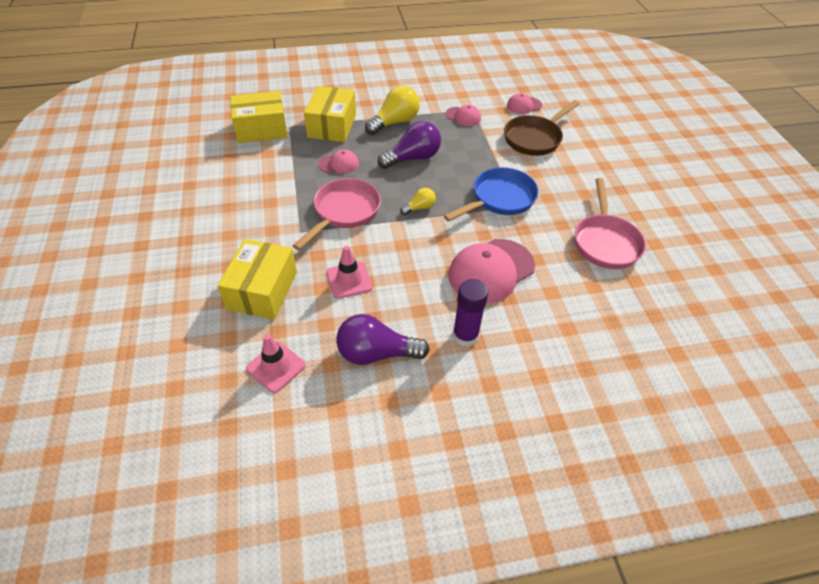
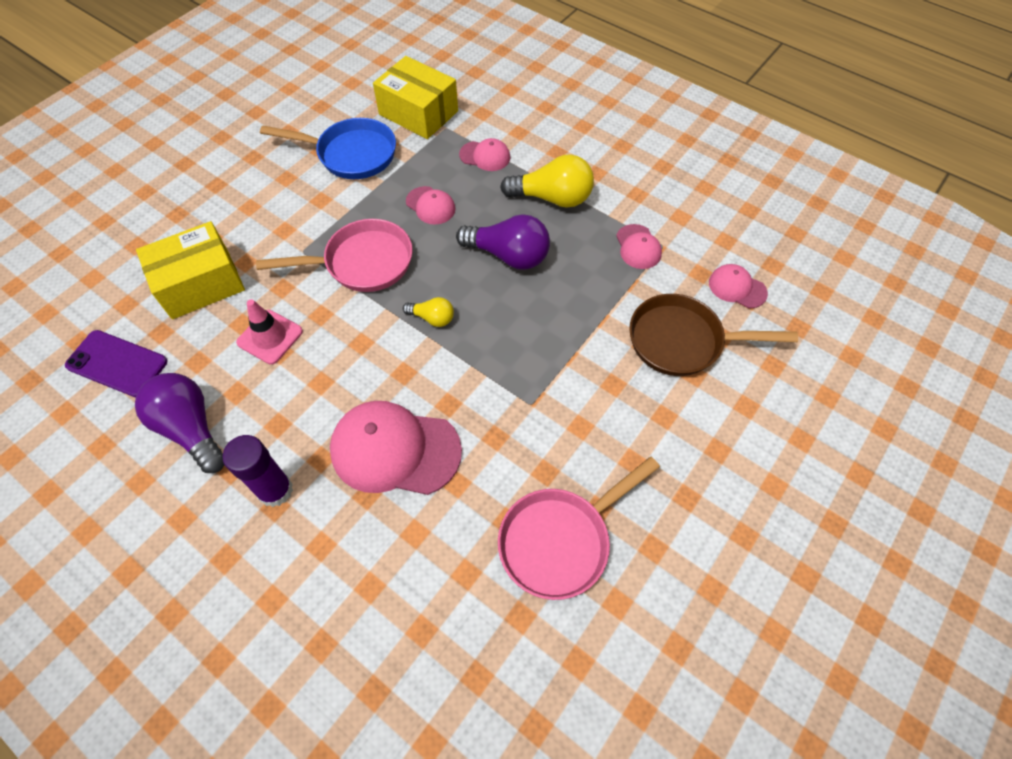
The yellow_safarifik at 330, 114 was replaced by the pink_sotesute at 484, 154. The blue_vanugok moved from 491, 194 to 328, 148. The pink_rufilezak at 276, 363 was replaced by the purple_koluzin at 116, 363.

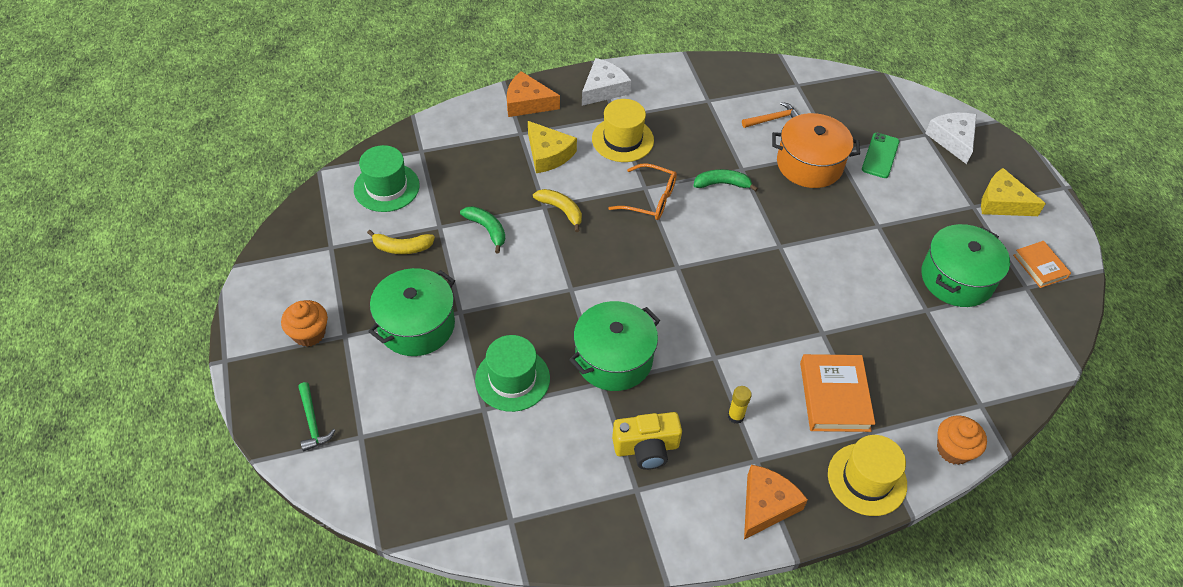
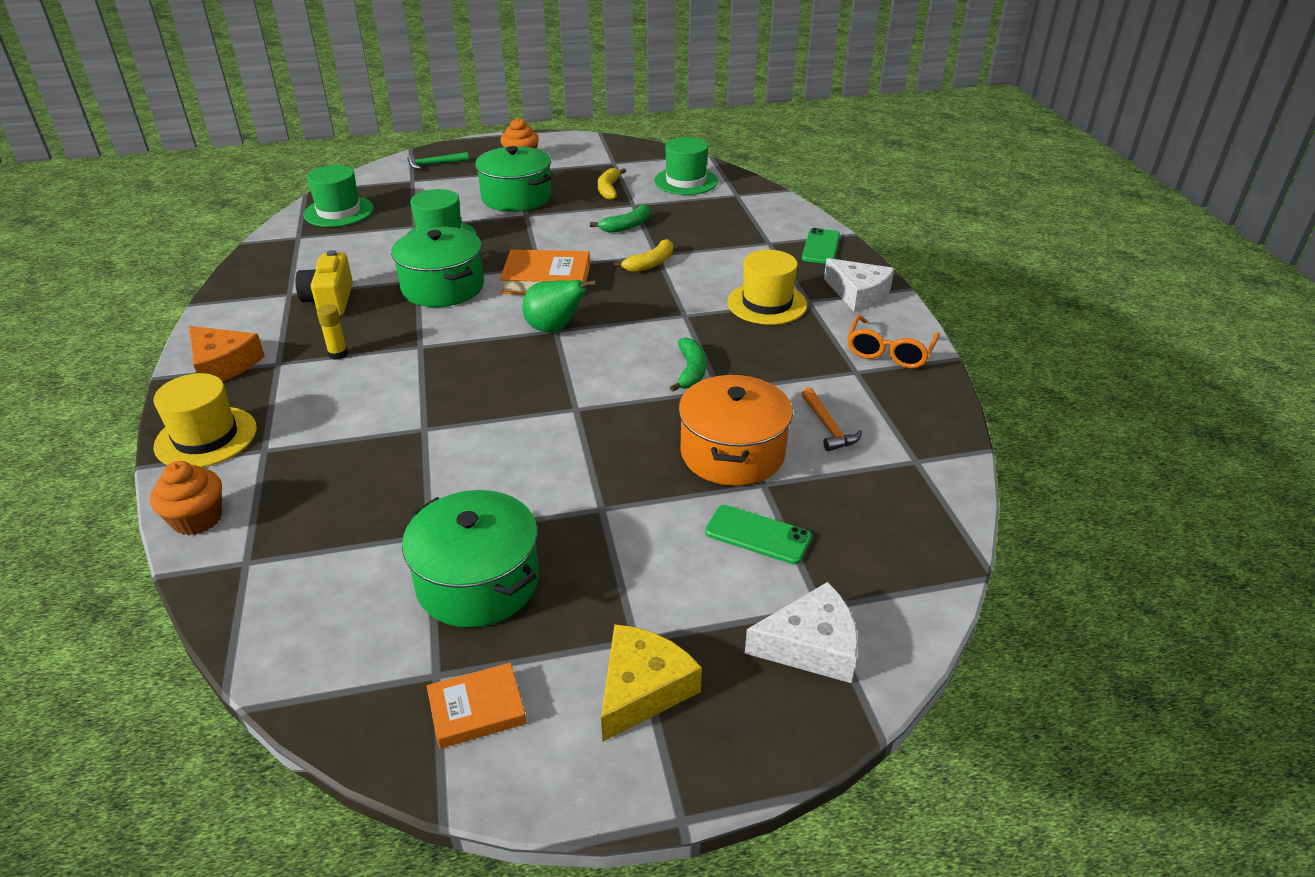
The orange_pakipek at 533, 94 was replaced by the green_koluzin at 821, 246. The yellow_pakipek at 552, 147 disappeared. The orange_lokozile moved from 643, 191 to 893, 341. The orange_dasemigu moved from 837, 393 to 545, 272. The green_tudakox at 338, 196 appeared. The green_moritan at 560, 306 appeared.

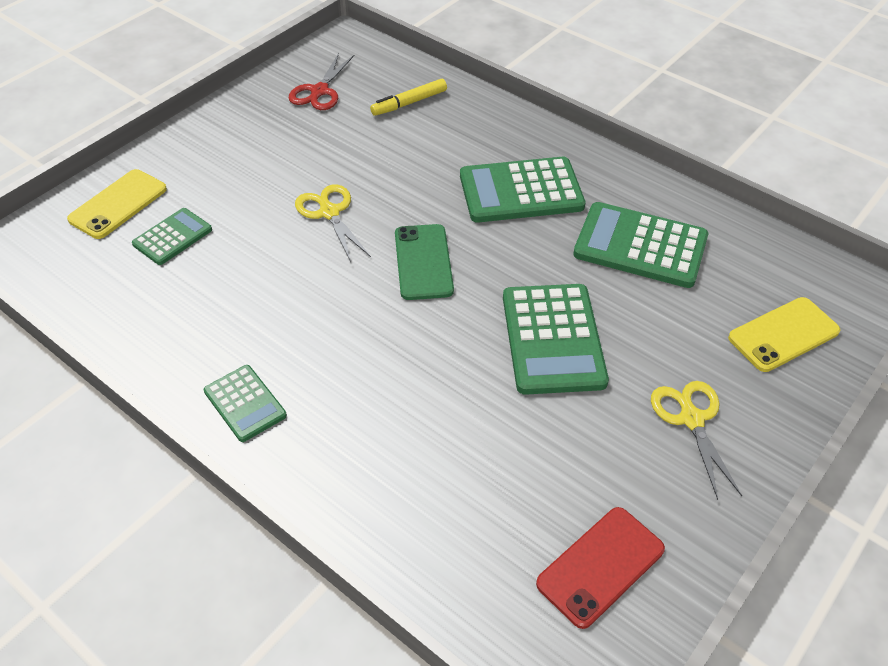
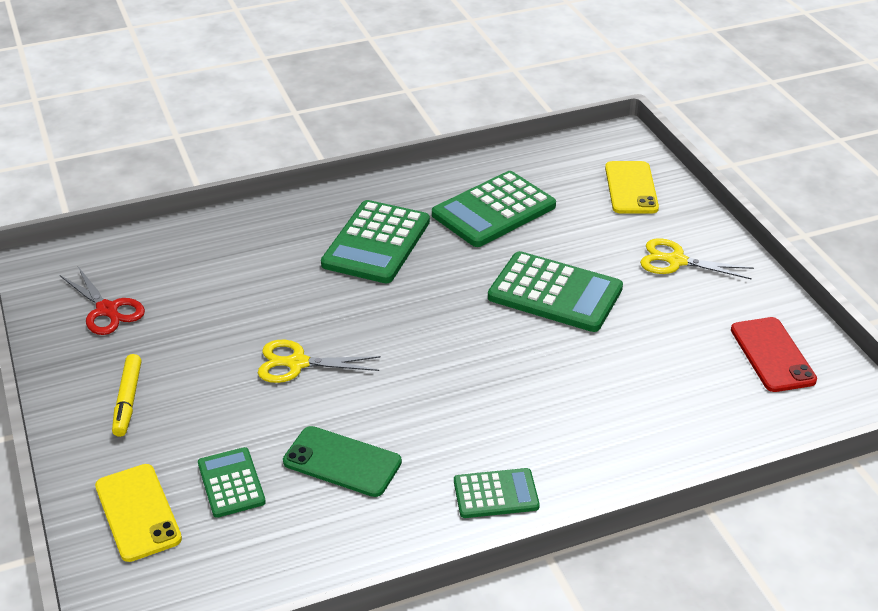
The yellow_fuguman moved from 408, 97 to 127, 395. The green_koluzin moved from 424, 262 to 342, 461.

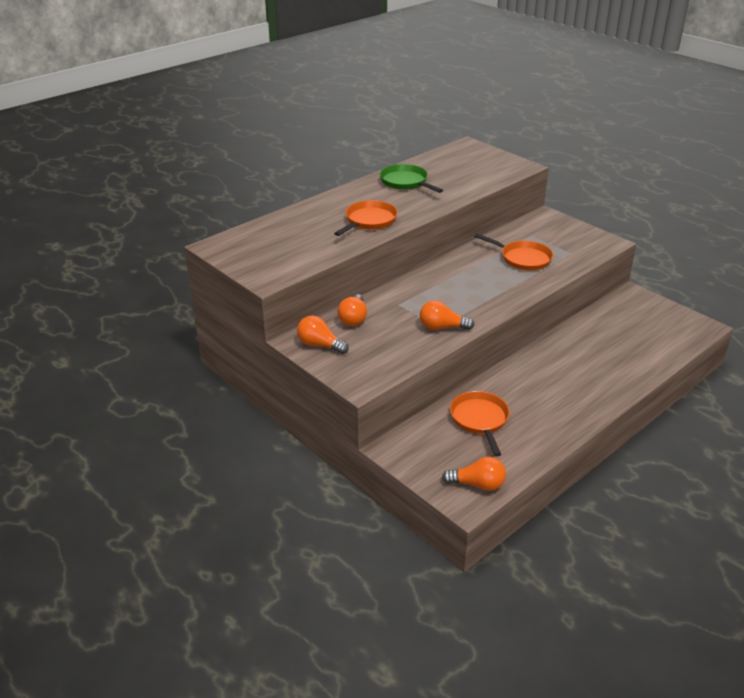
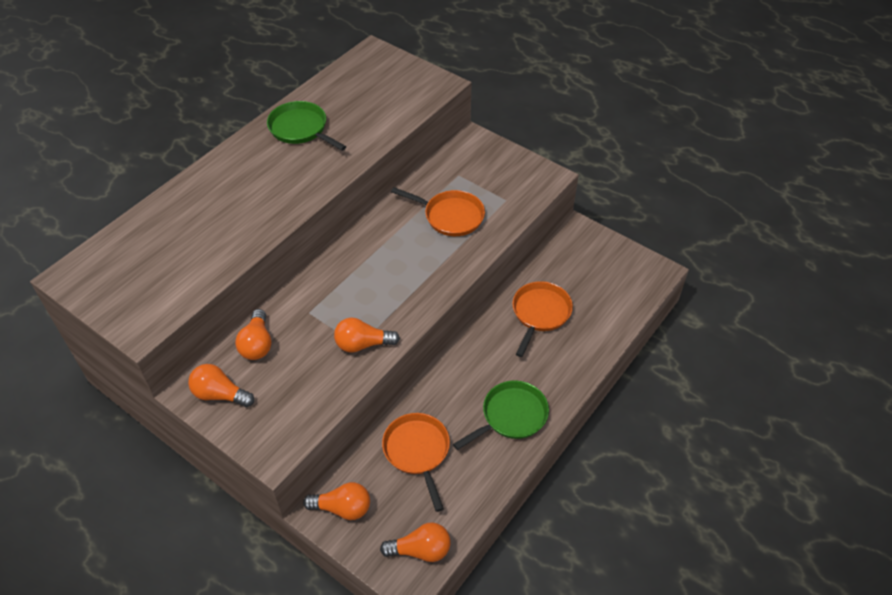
The orange_vanugok moved from 366, 218 to 542, 319. The green_vanugok at 501, 415 appeared. The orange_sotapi at 336, 501 appeared.

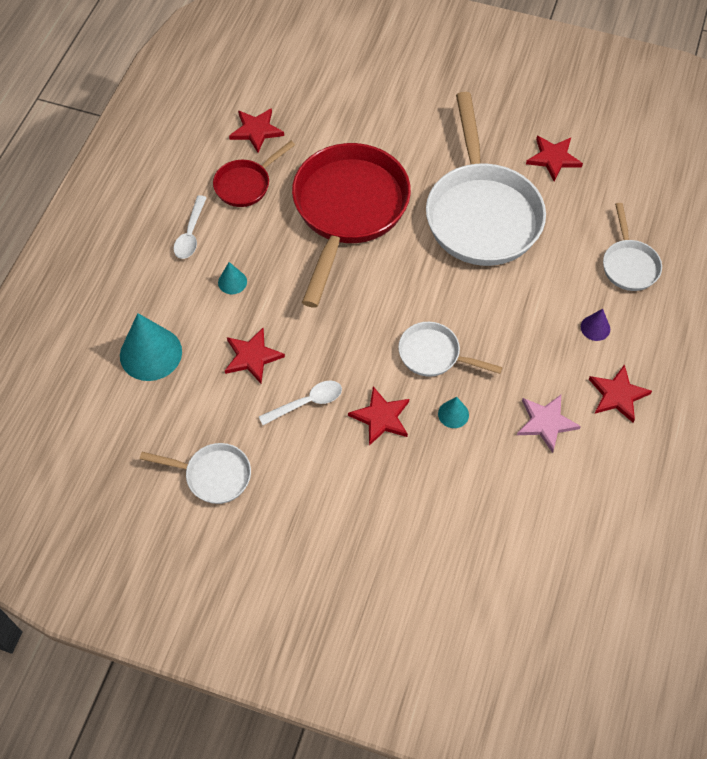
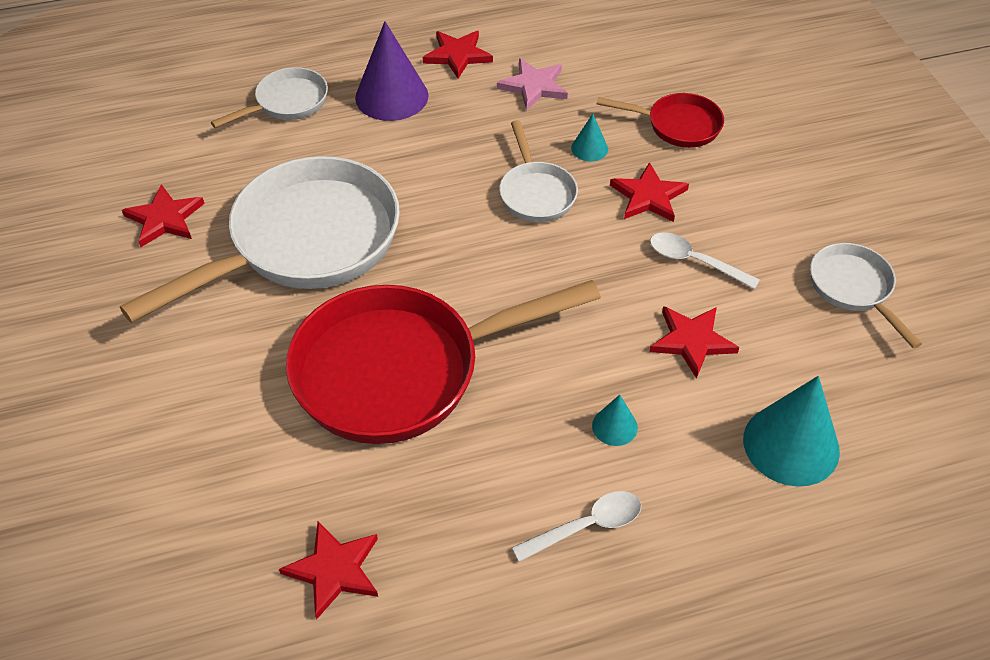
The red_vanugok moved from 254, 174 to 660, 120. The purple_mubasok at 595, 325 changed to 2.07 times the size.

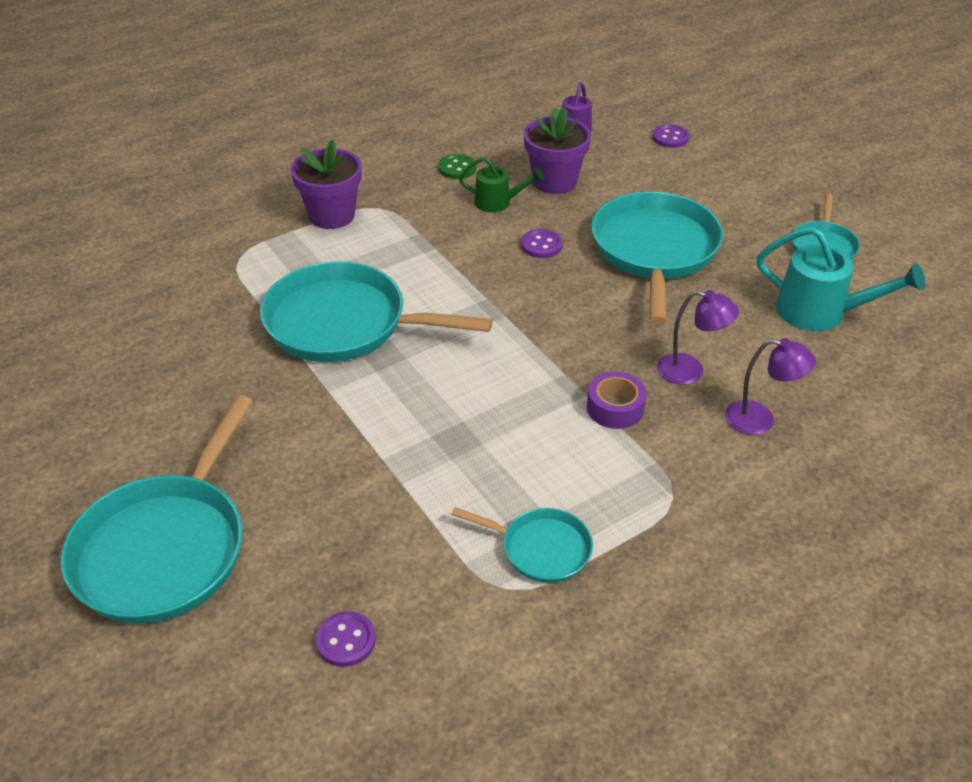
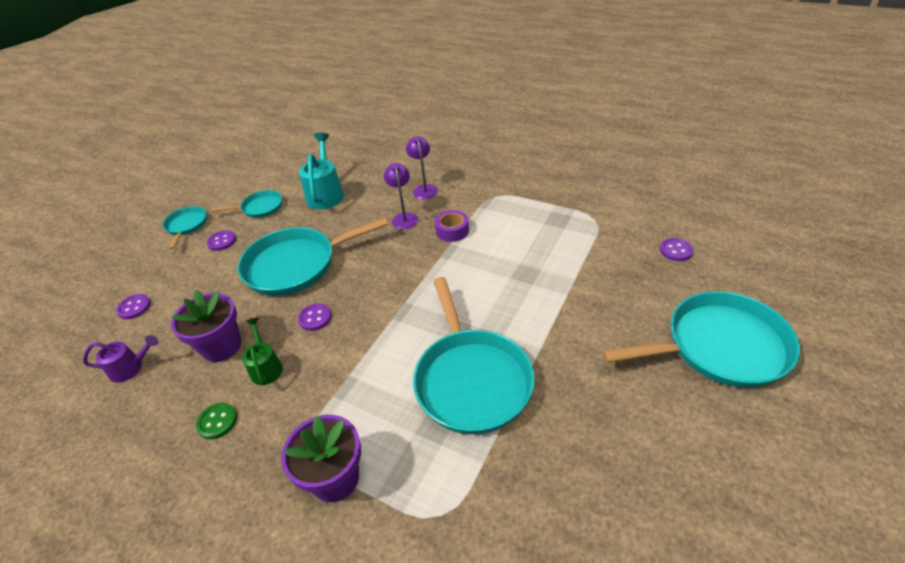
The turquoise_vanugok moved from 522, 545 to 185, 227. The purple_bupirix at 221, 240 appeared.

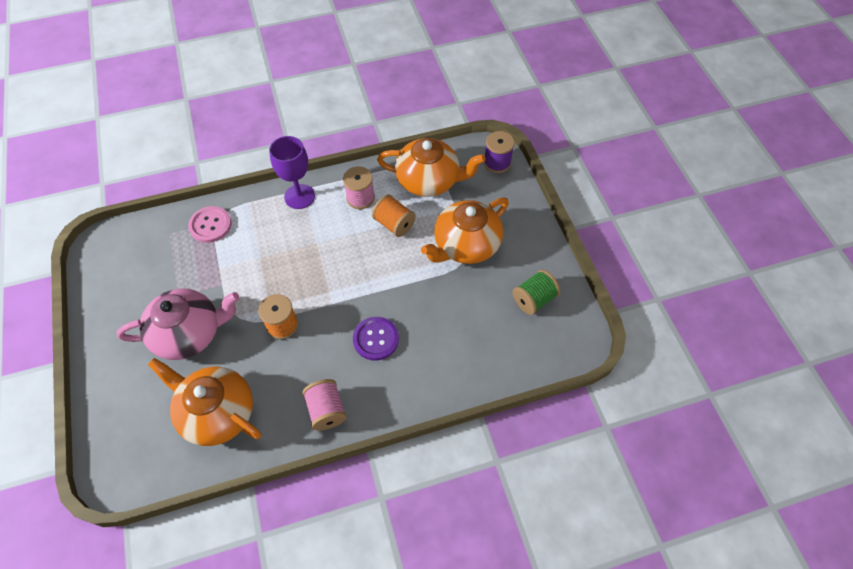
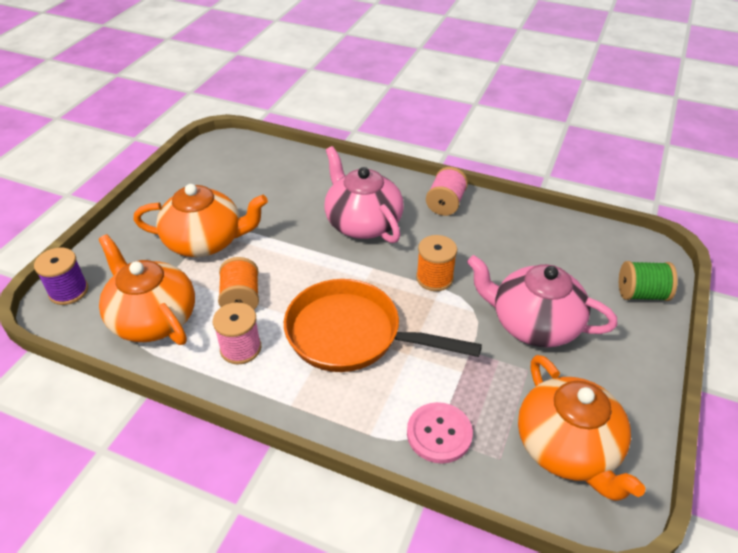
The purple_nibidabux at 292, 172 disappeared. The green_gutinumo moved from 536, 292 to 648, 281. The purple_bupirix at 376, 339 was replaced by the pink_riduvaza at 364, 194. The orange_riduvaza moved from 204, 402 to 582, 428. The orange_vanugok at 383, 325 appeared.

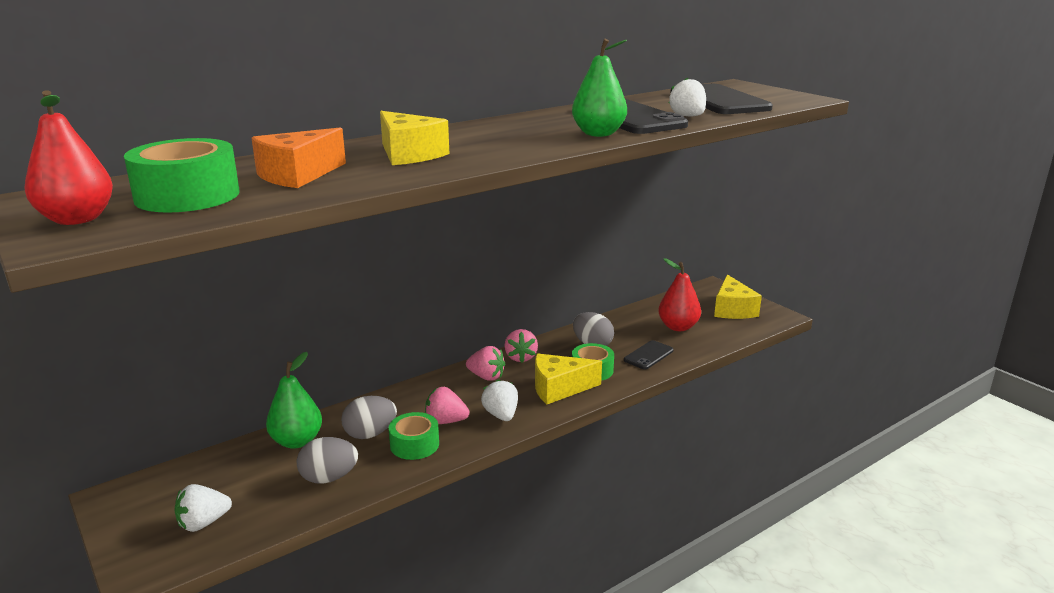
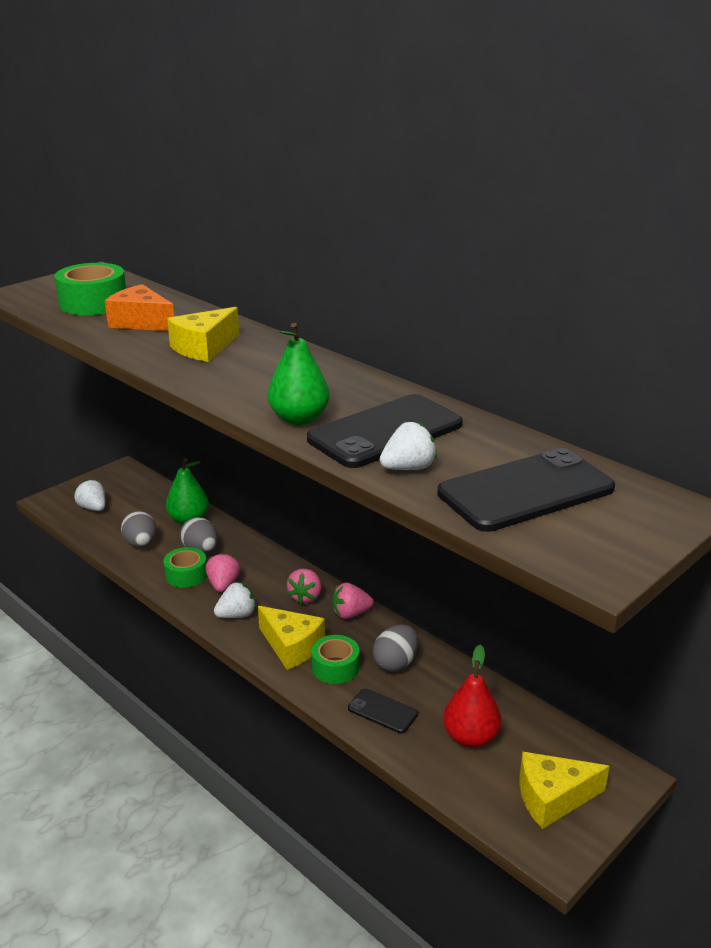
The red_moritan at 68, 157 disappeared. The yellow_pakipek at 568, 378 turned 150 degrees clockwise.

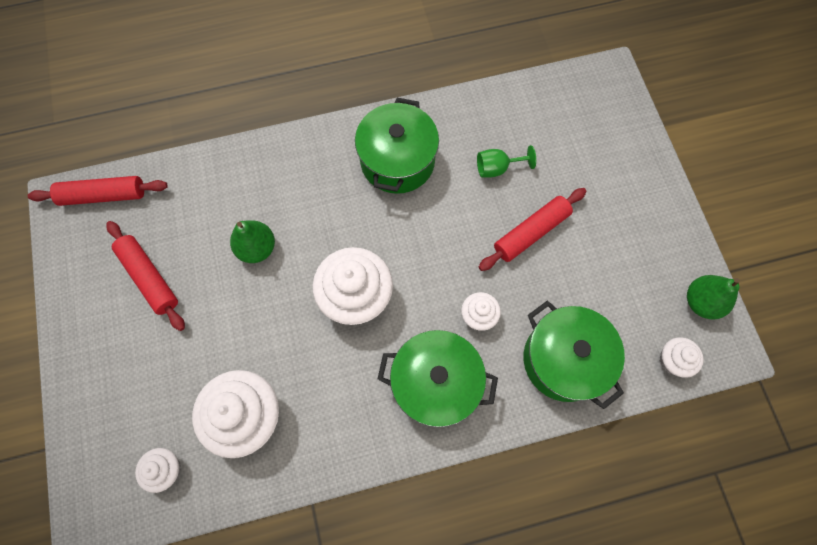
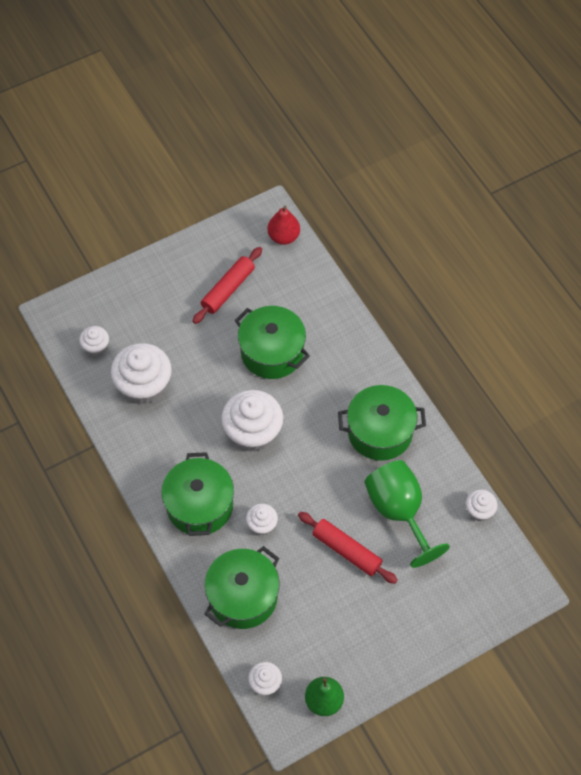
The green_nibidabux at 506, 161 changed to 2.04 times the size. The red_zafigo at 98, 191 was replaced by the red_moritan at 284, 225. The green_moritan at 252, 241 was replaced by the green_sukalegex at 272, 342. The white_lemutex at 482, 505 appeared.

